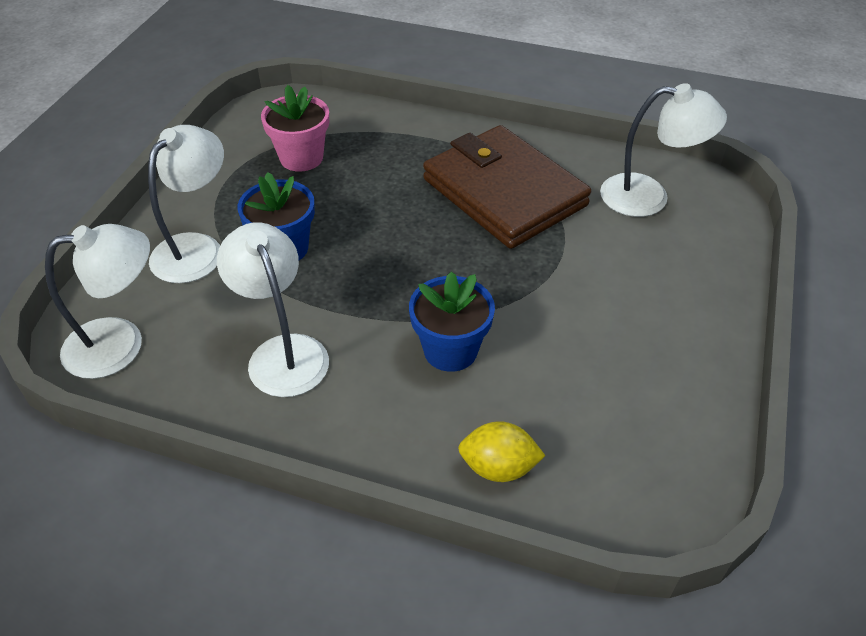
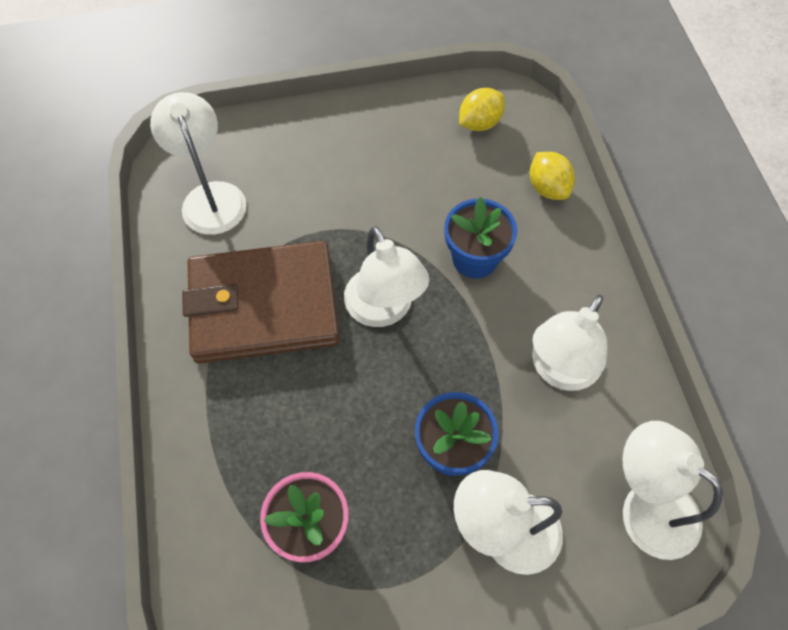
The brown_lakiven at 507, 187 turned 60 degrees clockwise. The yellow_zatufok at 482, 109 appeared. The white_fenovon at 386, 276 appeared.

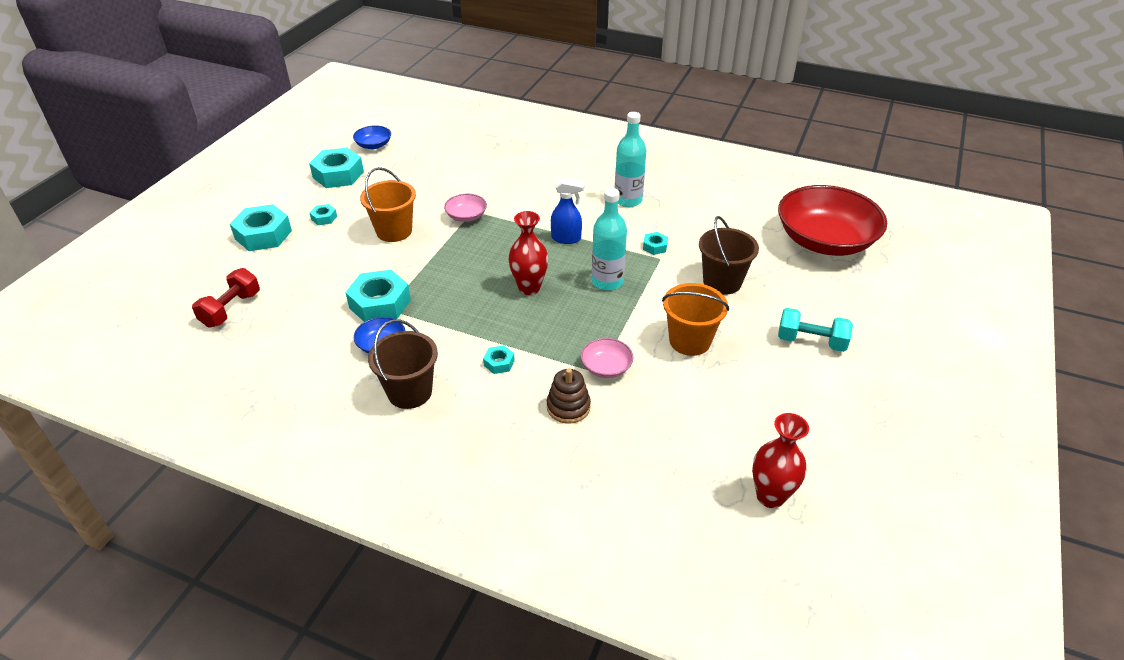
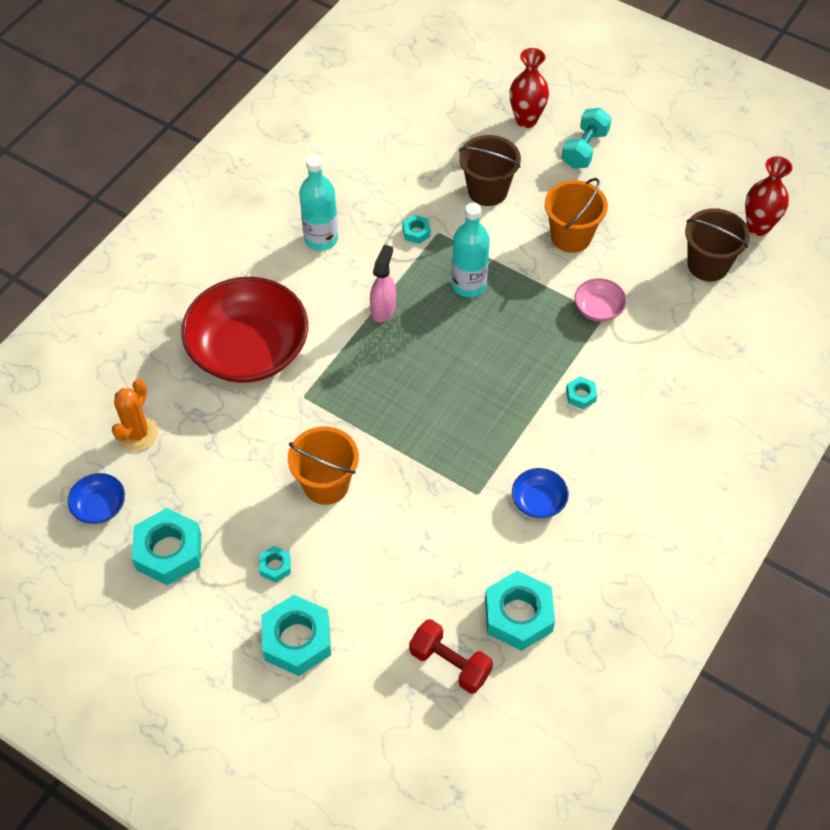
The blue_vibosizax at 568, 211 became the pink_vibosizax at 383, 283. The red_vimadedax moved from 832, 220 to 244, 330. The pink_vimadedax at 465, 208 disappeared. The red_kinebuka moved from 528, 253 to 529, 88. The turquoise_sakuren moved from 378, 296 to 520, 610. The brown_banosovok moved from 403, 364 to 717, 244. The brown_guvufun at 569, 396 disappeared. The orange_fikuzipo at 135, 415 appeared.

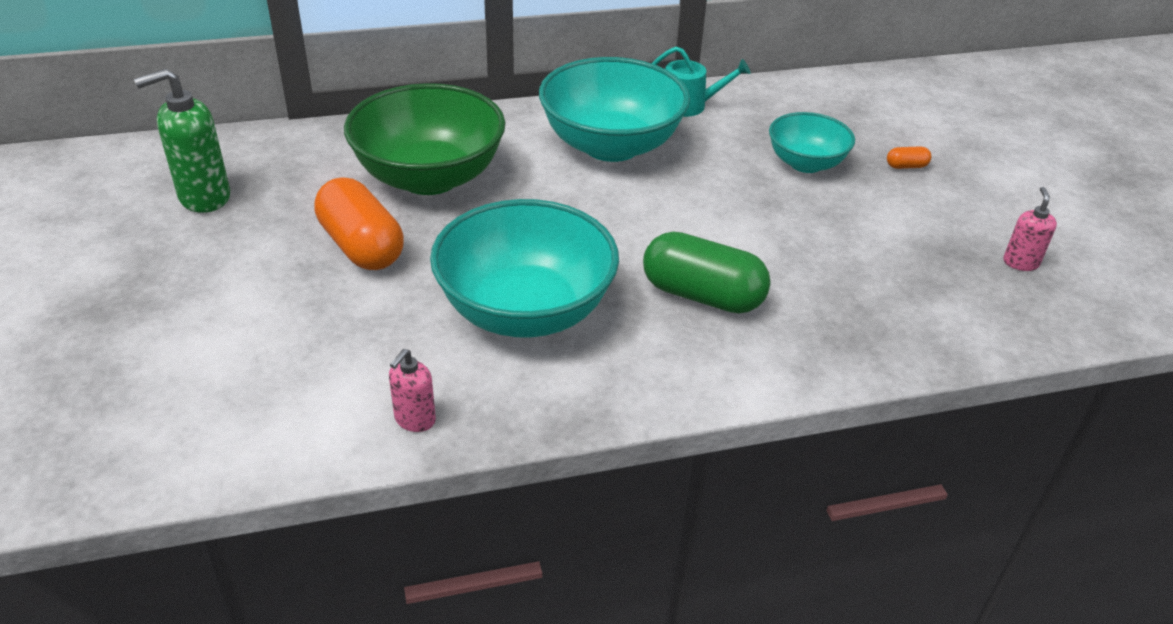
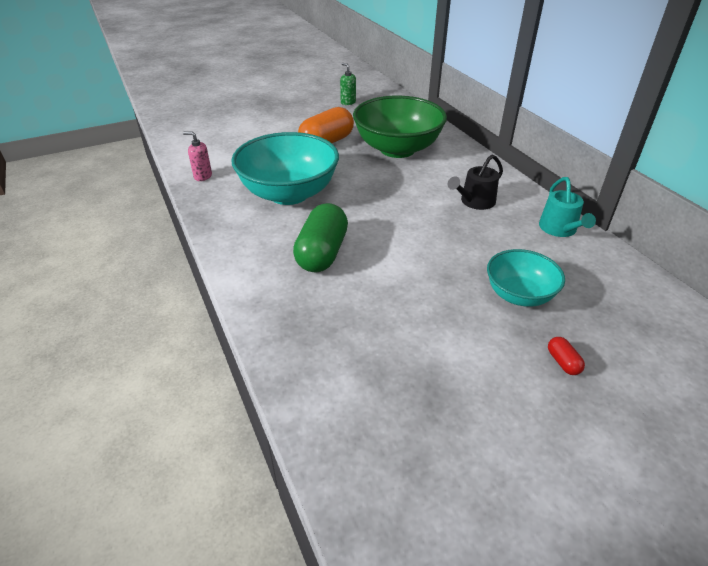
The turquoise_vimadedax at 614, 109 was replaced by the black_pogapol at 475, 182. The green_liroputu at 182, 140 changed to 0.55 times the size. The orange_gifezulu at 909, 158 became the red_gifezulu at 566, 356. The pink_liroputu at 1030, 229 disappeared.

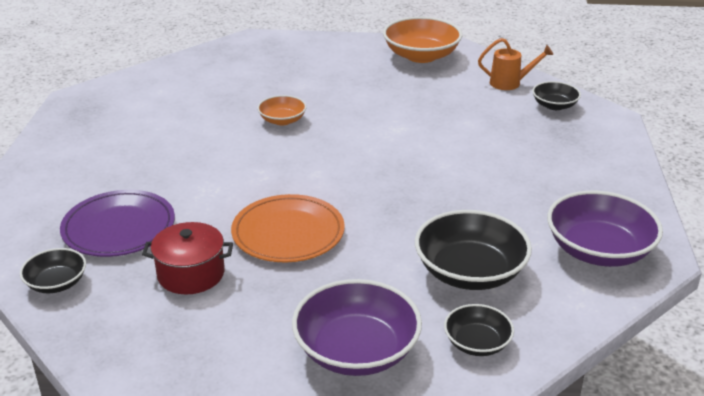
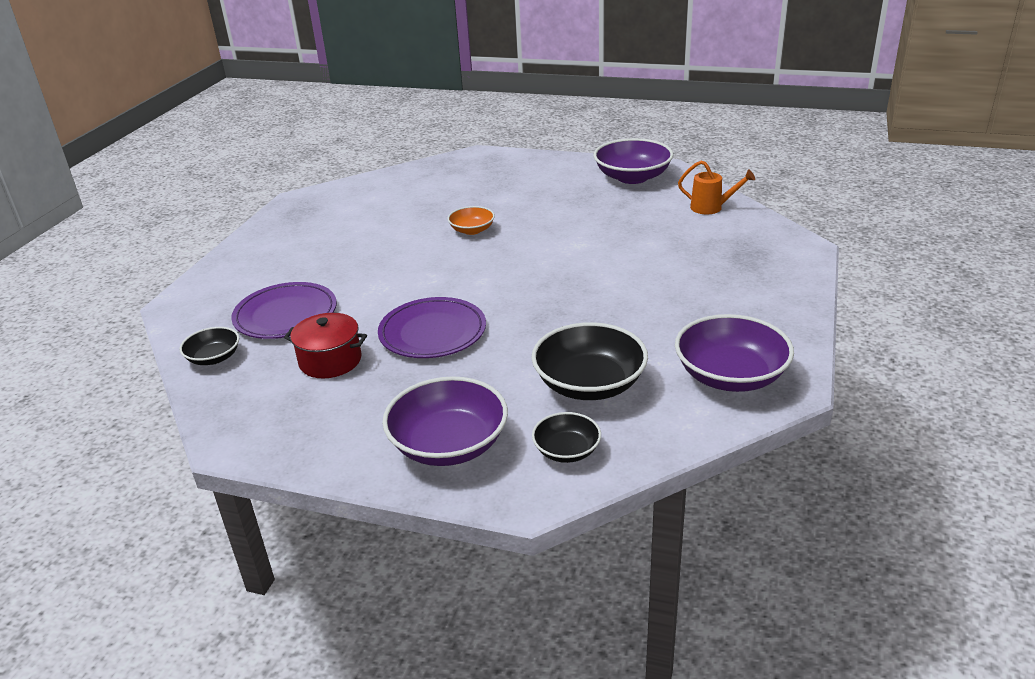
The orange_vimadedax at 422, 40 became the purple_vimadedax at 633, 161. The black_vimadedax at 556, 95 disappeared. The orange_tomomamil at 288, 228 became the purple_tomomamil at 432, 327.

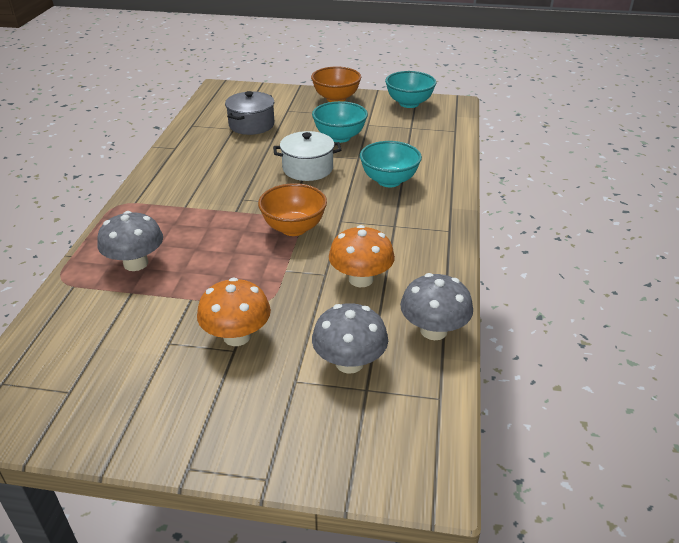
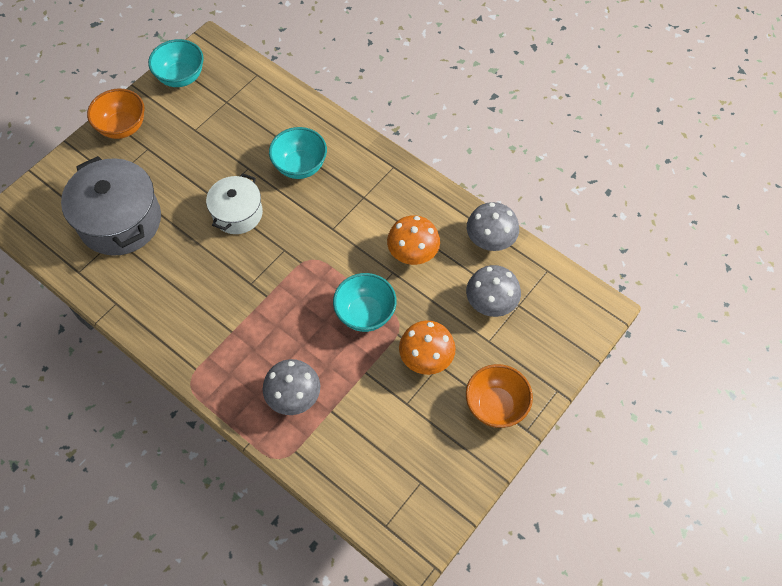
The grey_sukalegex at 249, 113 changed to 1.64 times the size. The turquoise_vimadedax moved from 340, 122 to 365, 302. The orange_vimadedax moved from 292, 209 to 499, 396.

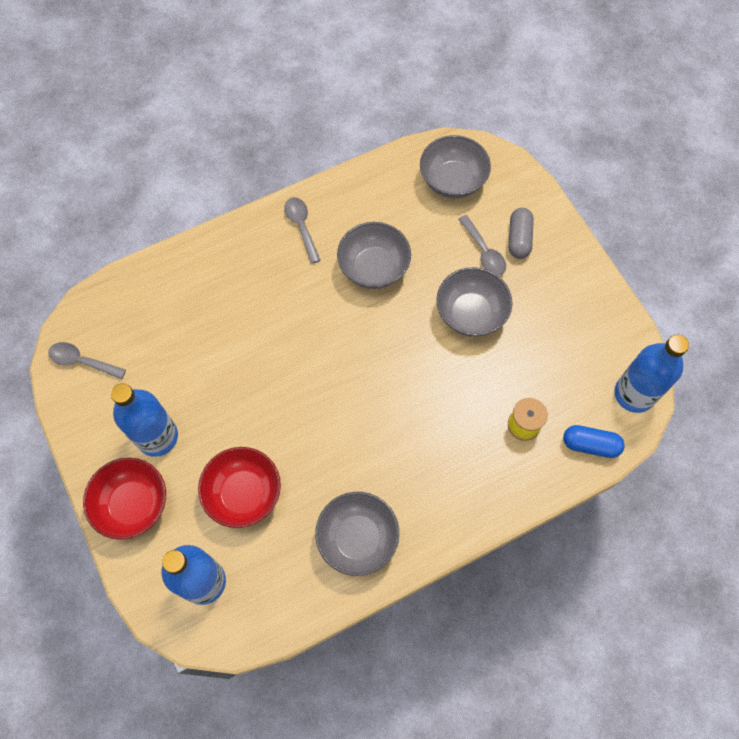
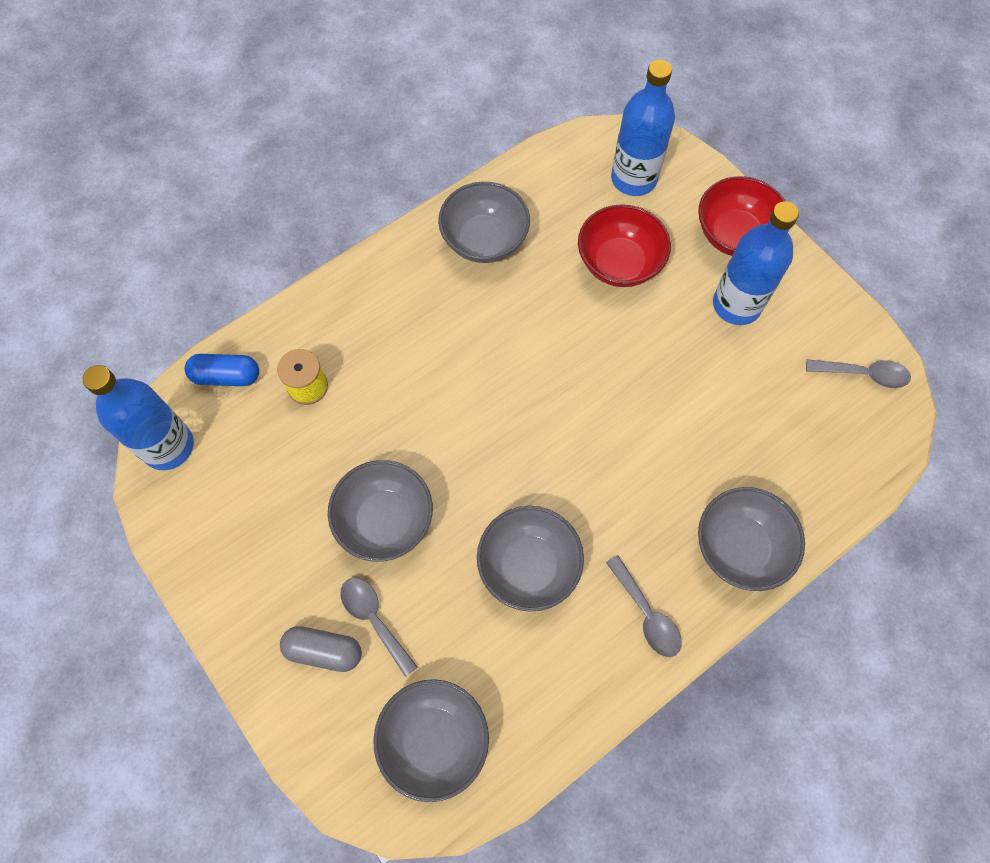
The grey_gifezulu at 521, 233 turned 75 degrees counterclockwise. The grey_vimadedax at 751, 539 appeared.

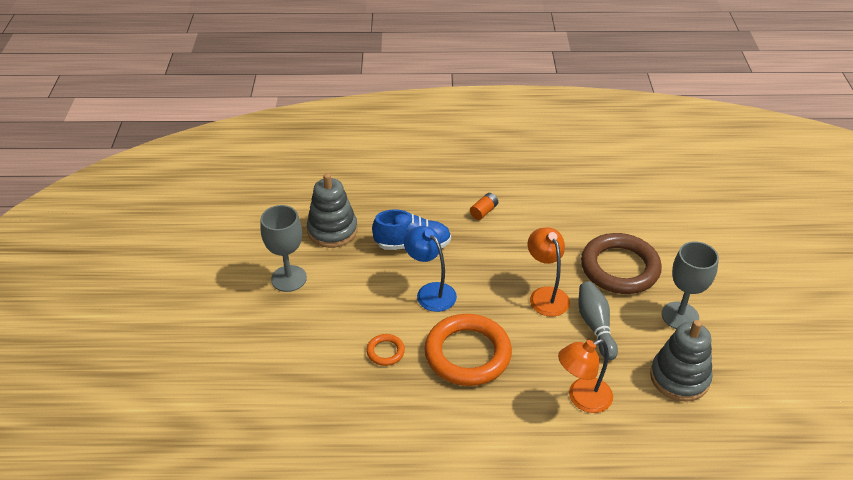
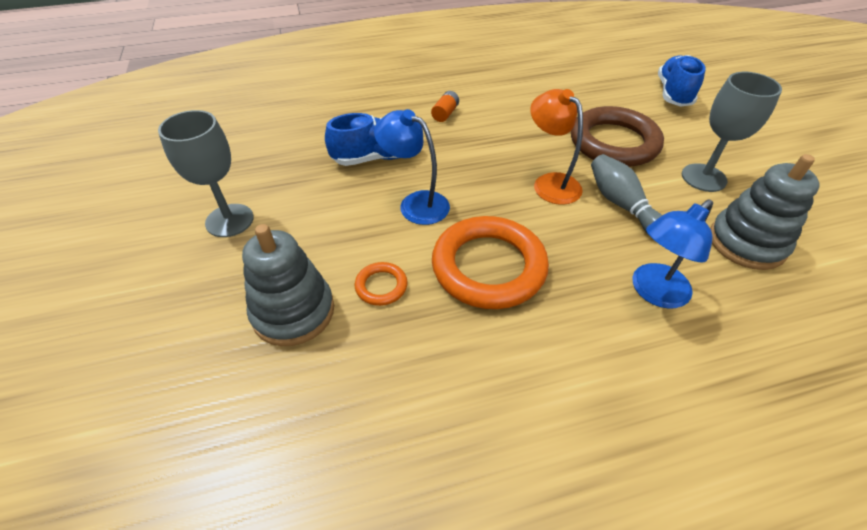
The grey_guvufun moved from 332, 210 to 288, 285. The orange_fenovon at 585, 376 became the blue_fenovon at 672, 254. The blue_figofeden at 682, 80 appeared.

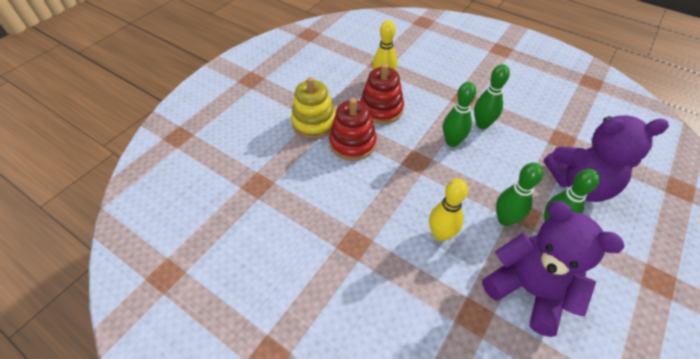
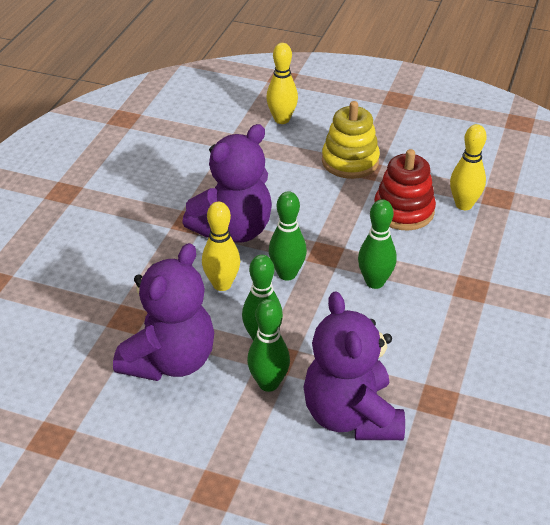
The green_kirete moved from 492, 96 to 288, 236. The red_guvufun at 353, 129 disappeared. The yellow_kirete at 282, 83 appeared. The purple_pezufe at 227, 183 appeared.

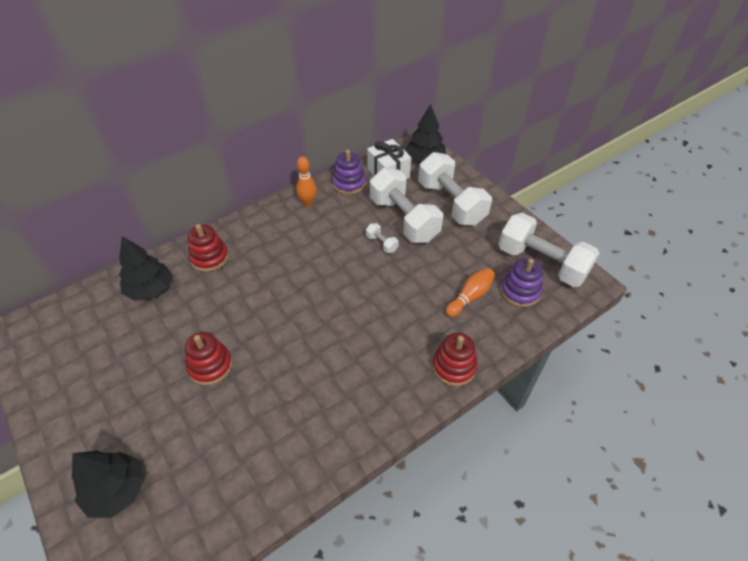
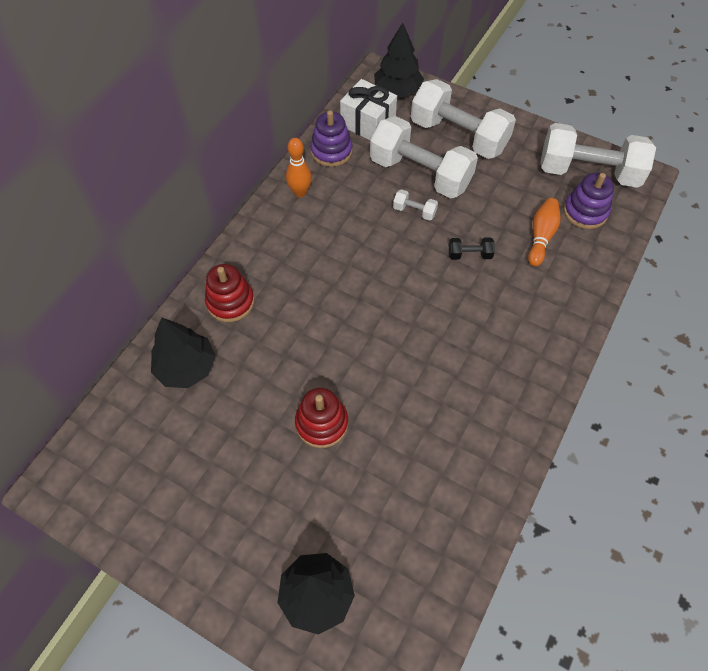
The red_guvufun at 455, 359 disappeared. The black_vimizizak at 472, 249 appeared.

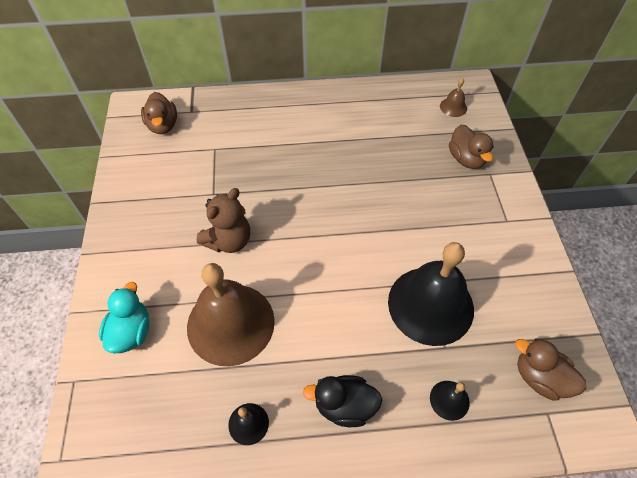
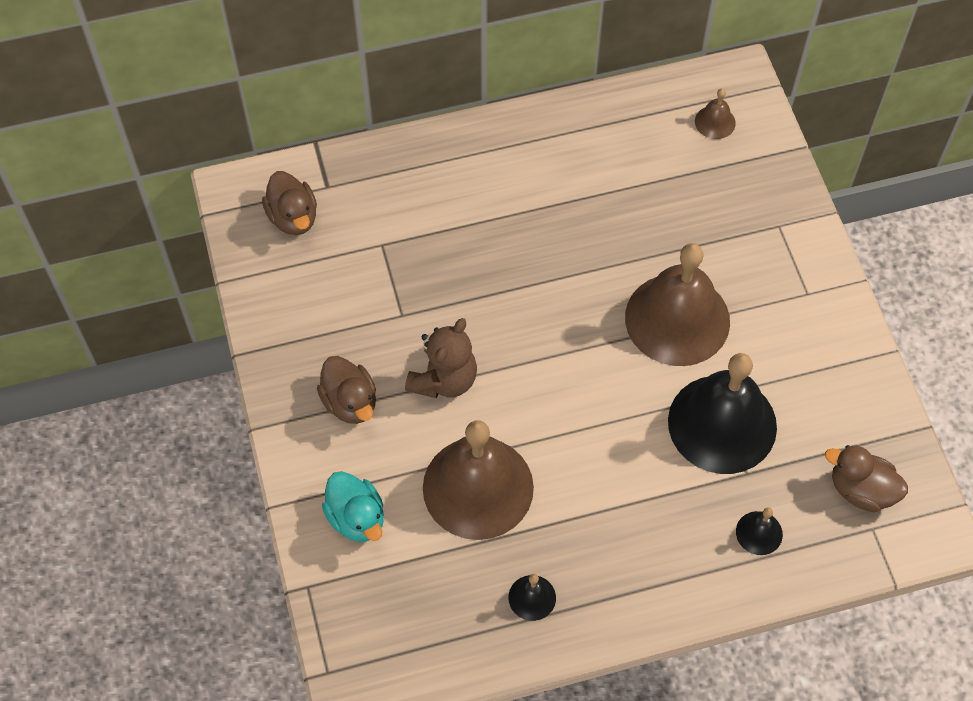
The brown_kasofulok moved from 471, 147 to 346, 390. The turquoise_kasofulok at 124, 317 turned 150 degrees clockwise. The black_kasofulok at 342, 401 disappeared. The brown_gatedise at 677, 304 appeared.

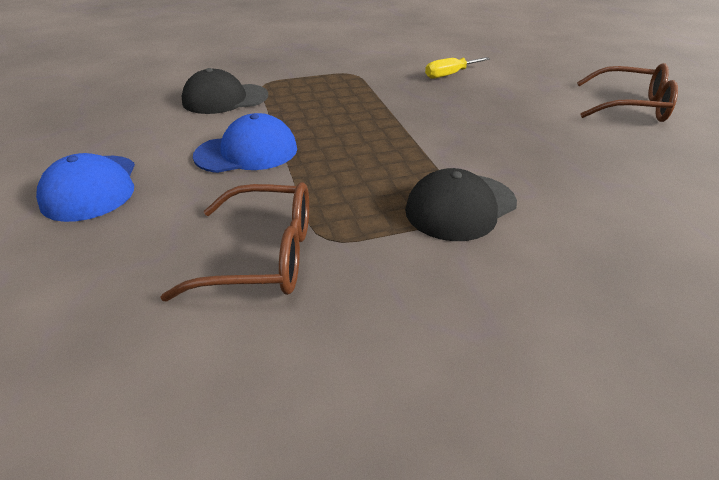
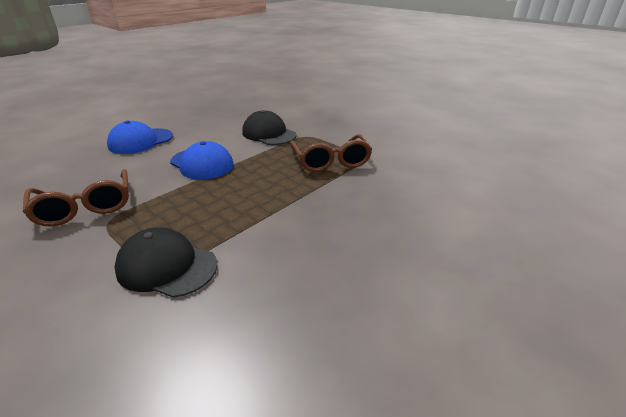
The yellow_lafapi at 457, 68 disappeared. The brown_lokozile moved from 627, 92 to 331, 153.

